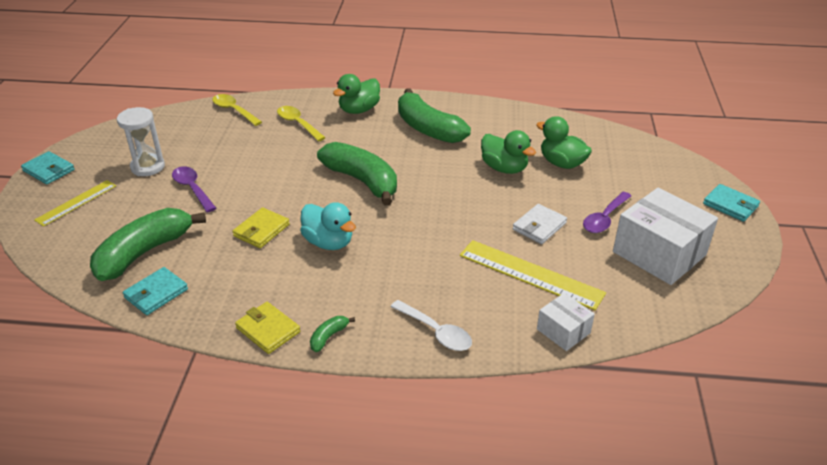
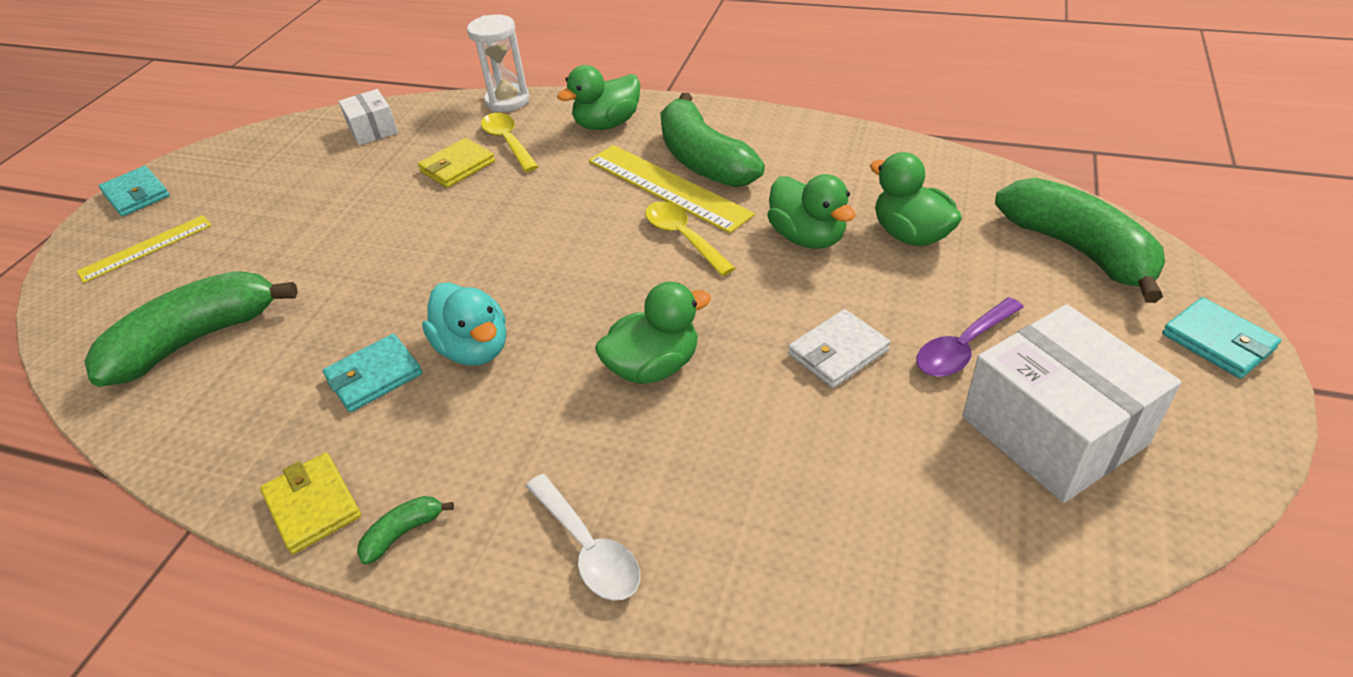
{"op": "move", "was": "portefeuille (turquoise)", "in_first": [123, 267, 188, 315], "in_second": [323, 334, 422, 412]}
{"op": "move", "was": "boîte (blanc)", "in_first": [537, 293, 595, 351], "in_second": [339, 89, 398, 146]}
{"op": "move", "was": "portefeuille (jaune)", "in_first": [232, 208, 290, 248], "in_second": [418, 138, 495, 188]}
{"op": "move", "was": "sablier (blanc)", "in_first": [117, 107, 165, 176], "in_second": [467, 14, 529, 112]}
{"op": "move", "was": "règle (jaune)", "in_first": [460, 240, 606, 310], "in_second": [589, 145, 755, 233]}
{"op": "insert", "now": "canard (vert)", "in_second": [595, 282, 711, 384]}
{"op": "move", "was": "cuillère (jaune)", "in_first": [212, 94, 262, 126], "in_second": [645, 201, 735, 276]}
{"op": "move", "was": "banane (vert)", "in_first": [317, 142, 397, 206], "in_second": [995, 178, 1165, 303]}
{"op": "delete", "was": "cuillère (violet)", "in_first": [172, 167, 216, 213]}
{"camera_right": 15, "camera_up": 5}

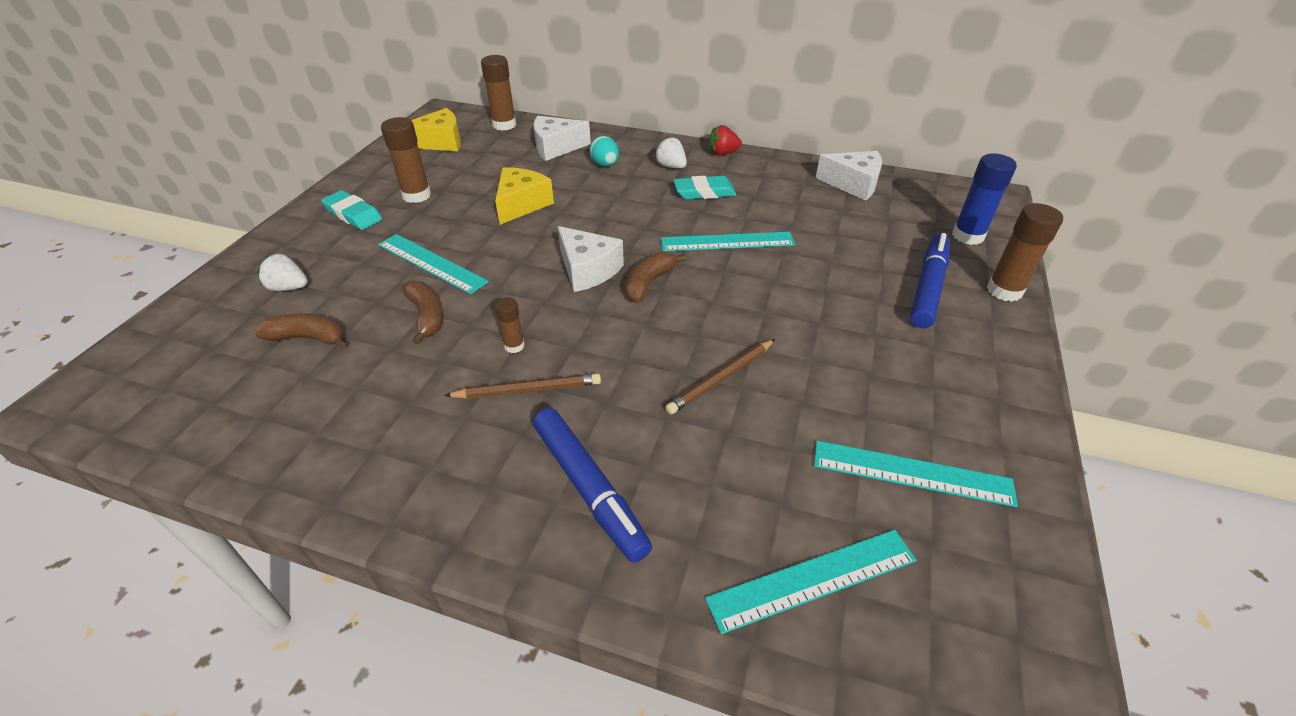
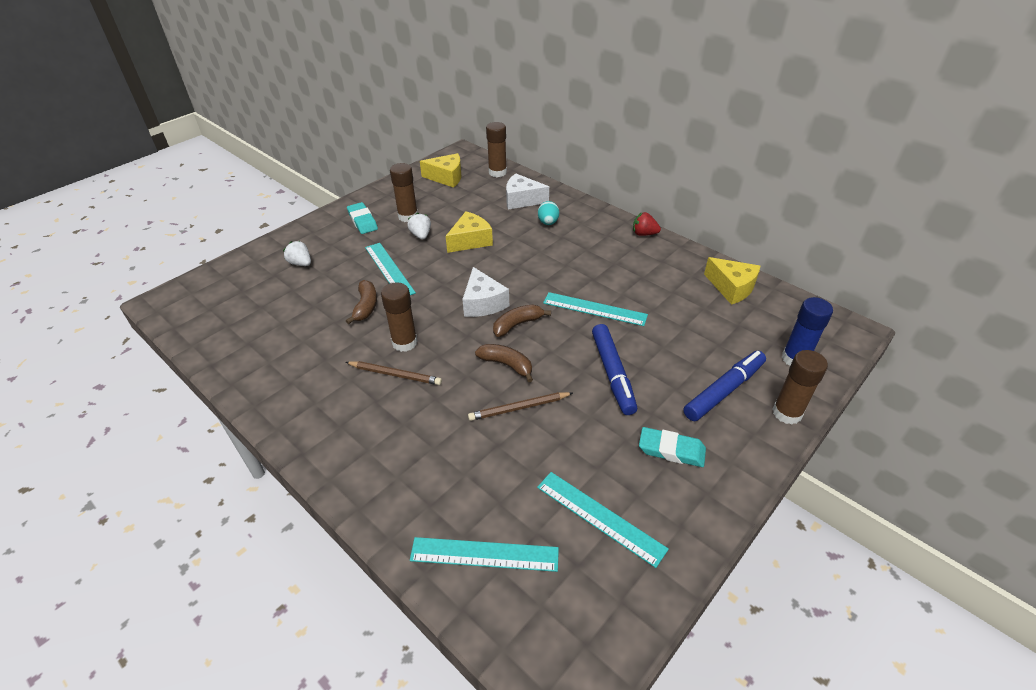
{"op": "resize", "was": "bâton de colle (marron)", "in_first": [495, 297, 525, 353], "in_second": [381, 283, 418, 352], "ratio": 1.81}
{"op": "move", "was": "fraise (blanc)", "in_first": [654, 136, 687, 169], "in_second": [407, 213, 431, 240]}
{"op": "move", "was": "banane (marron)", "in_first": [254, 313, 346, 349], "in_second": [475, 344, 533, 382]}
{"op": "move", "was": "feutre (bleu)", "in_first": [533, 408, 652, 563], "in_second": [592, 324, 637, 415]}
{"op": "move", "was": "gomme (turquoise)", "in_first": [673, 176, 736, 200], "in_second": [639, 427, 706, 467]}
{"op": "recolor", "was": "fromage (blanc)", "now": "fromage (jaune)", "in_first": [816, 151, 882, 201], "in_second": [704, 257, 760, 305]}
{"camera_right": 25, "camera_up": 0}

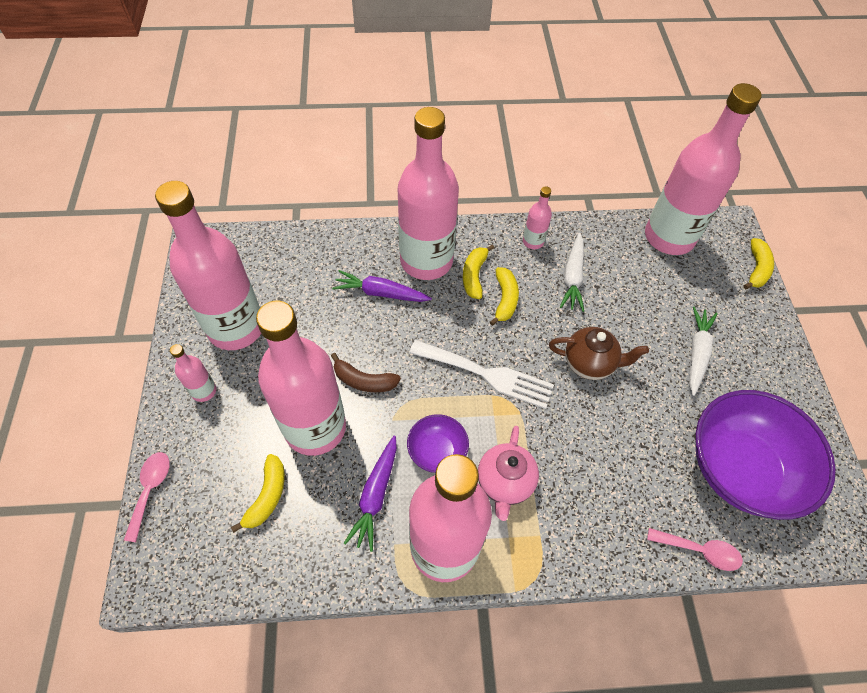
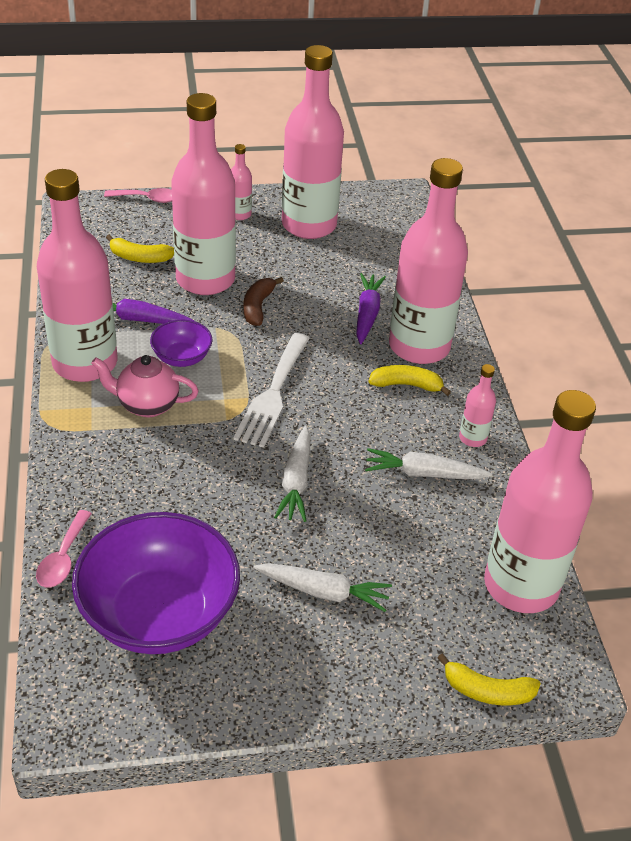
{"op": "replace", "was": "théière (marron)", "now": "carotte (blanc)", "in_first": [549, 327, 649, 380], "in_second": [274, 425, 311, 522]}
{"op": "delete", "was": "banane (jaune)", "in_first": [490, 267, 519, 326]}
{"camera_right": 85, "camera_up": -15}

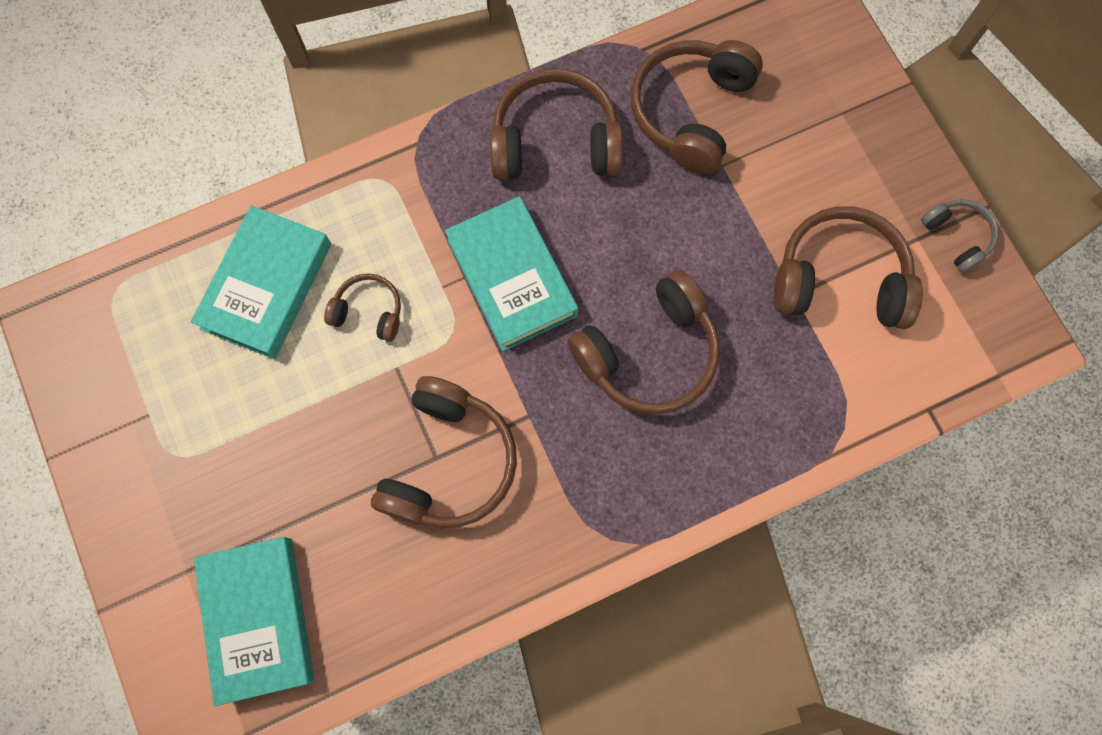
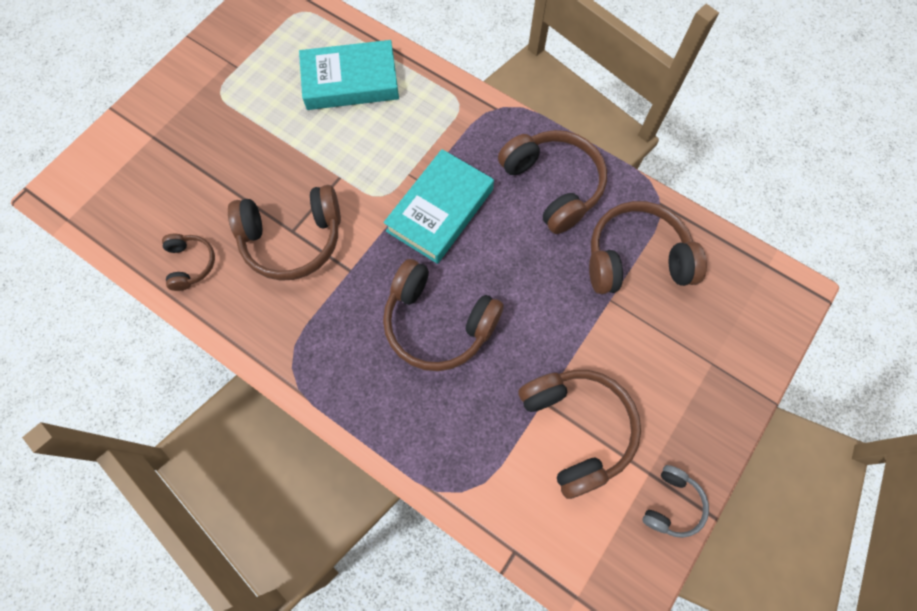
{"op": "move", "was": "casque audio (marron)", "in_first": [324, 273, 401, 342], "in_second": [162, 234, 215, 291]}
{"op": "delete", "was": "livre (turquoise)", "in_first": [194, 537, 314, 706]}
{"camera_right": 60, "camera_up": -5}

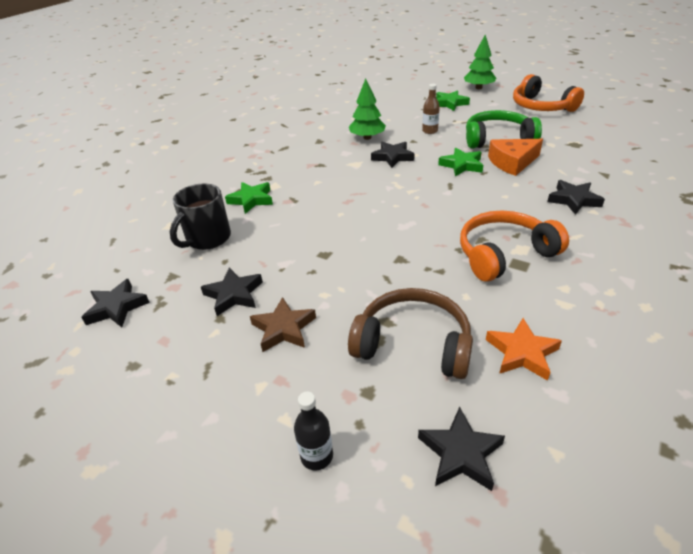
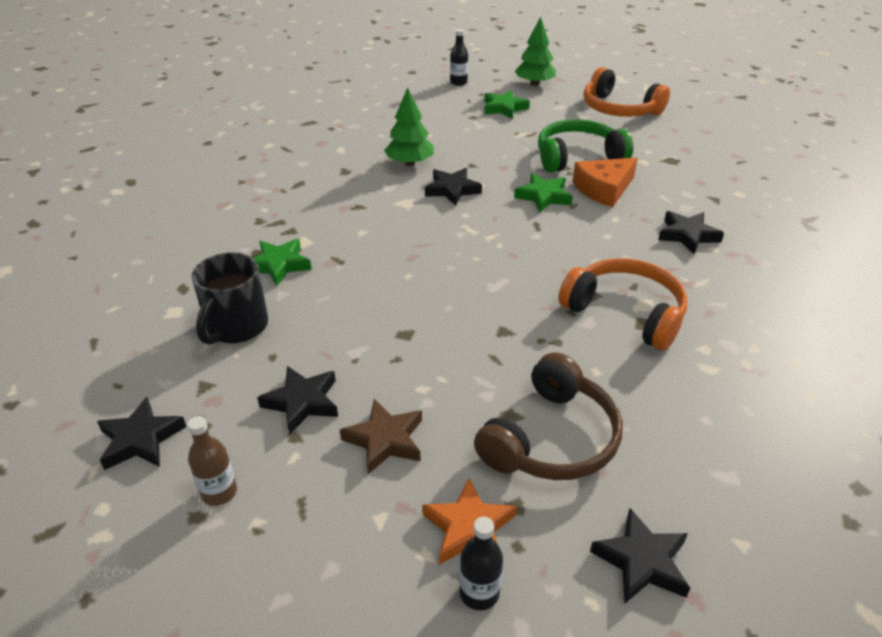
{"op": "move", "was": "bouteille (marron)", "in_first": [422, 84, 440, 134], "in_second": [187, 416, 237, 506]}
{"op": "move", "was": "étoile (orange)", "in_first": [486, 318, 562, 381], "in_second": [422, 478, 517, 565]}
{"op": "insert", "now": "bouteille (noir)", "in_second": [450, 29, 468, 86]}
{"op": "rotate", "was": "casque audio (marron)", "in_first": [348, 288, 473, 379], "in_second": [474, 352, 623, 480], "clockwise": 120}
{"op": "rotate", "was": "casque audio (orange)", "in_first": [460, 211, 569, 282], "in_second": [558, 258, 687, 351], "clockwise": 75}
{"camera_right": -15, "camera_up": 0}

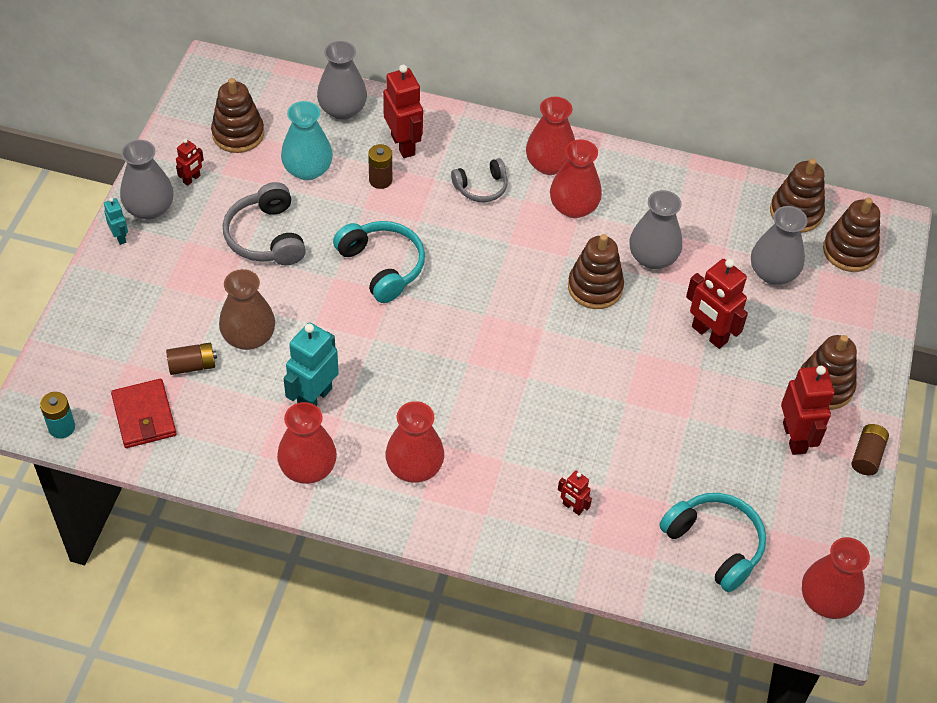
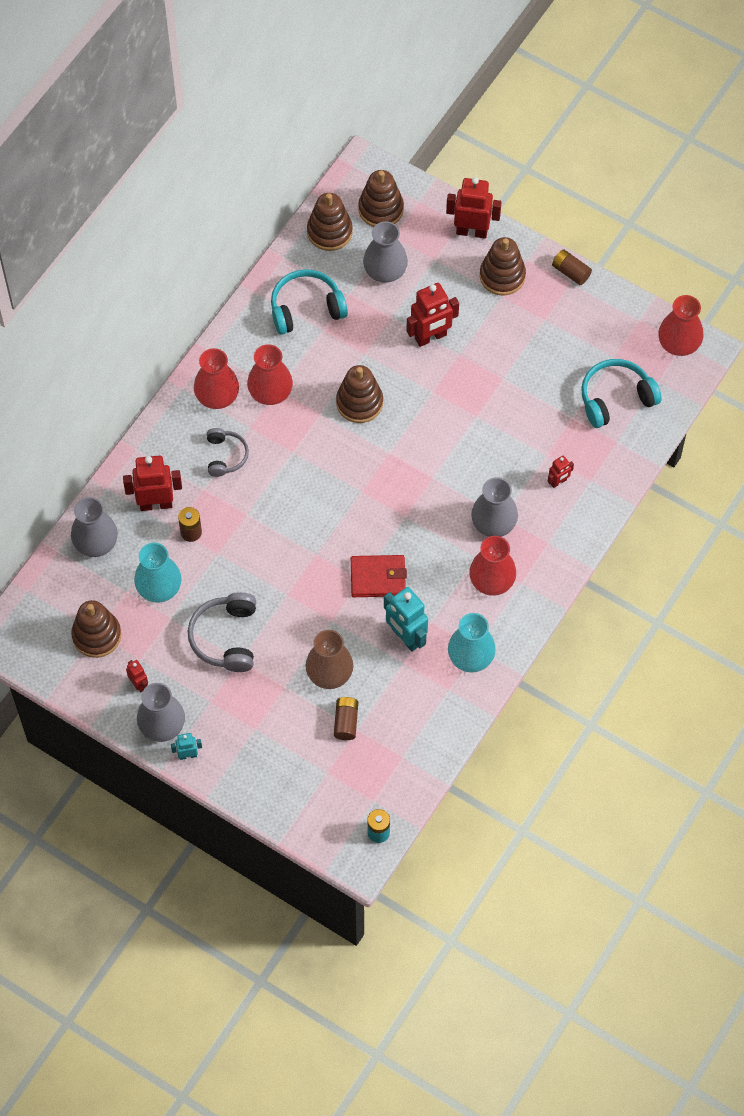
{"op": "rotate", "was": "casque audio (gris)", "in_first": [223, 182, 306, 265], "in_second": [188, 592, 256, 672], "clockwise": 90}
{"op": "move", "was": "casque audio (turquoise)", "in_first": [333, 221, 425, 303], "in_second": [271, 269, 348, 335]}
{"op": "move", "was": "portefeuille (rouge)", "in_first": [111, 379, 177, 448], "in_second": [351, 555, 407, 597]}
{"op": "move", "was": "robot (rouge)", "in_first": [781, 366, 835, 455], "in_second": [446, 177, 501, 239]}
{"op": "recolor", "was": "vase (rouge)", "now": "vase (turquoise)", "in_first": [277, 402, 337, 484], "in_second": [448, 613, 496, 672]}
{"op": "move", "was": "vase (gris)", "in_first": [629, 190, 682, 269], "in_second": [471, 477, 518, 537]}
{"camera_right": -70, "camera_up": 10}

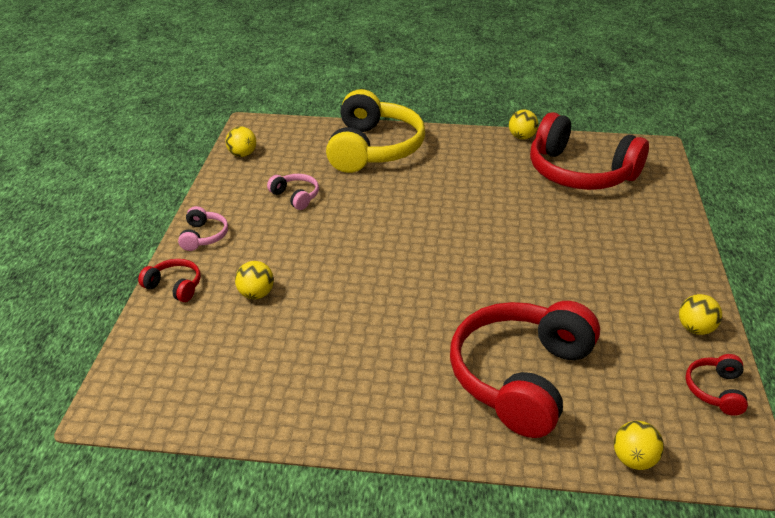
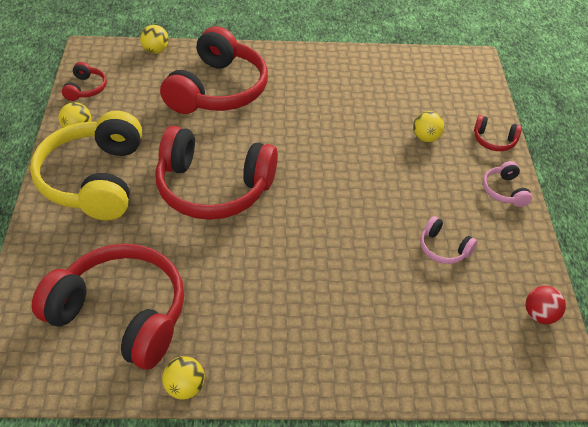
{"op": "move", "was": "casque audio (jaune)", "in_first": [326, 89, 425, 173], "in_second": [30, 111, 142, 221]}
{"op": "insert", "now": "casque audio (rouge)", "in_second": [155, 126, 278, 220]}
{"op": "recolor", "was": "balle (jaune)", "now": "balle (rouge)", "in_first": [226, 126, 256, 157], "in_second": [526, 286, 566, 324]}
{"camera_right": 170, "camera_up": 10}

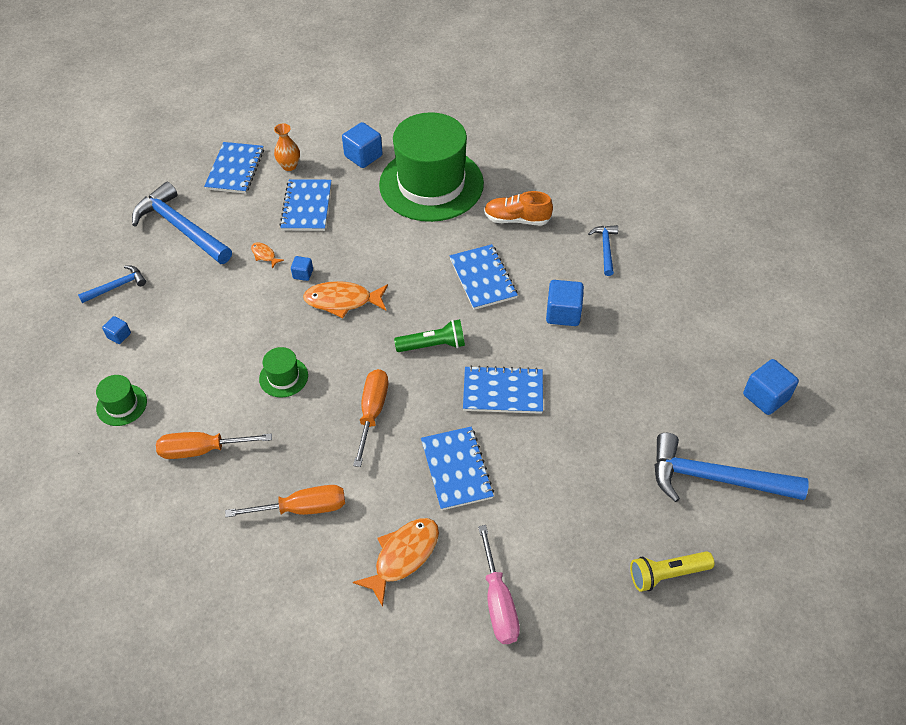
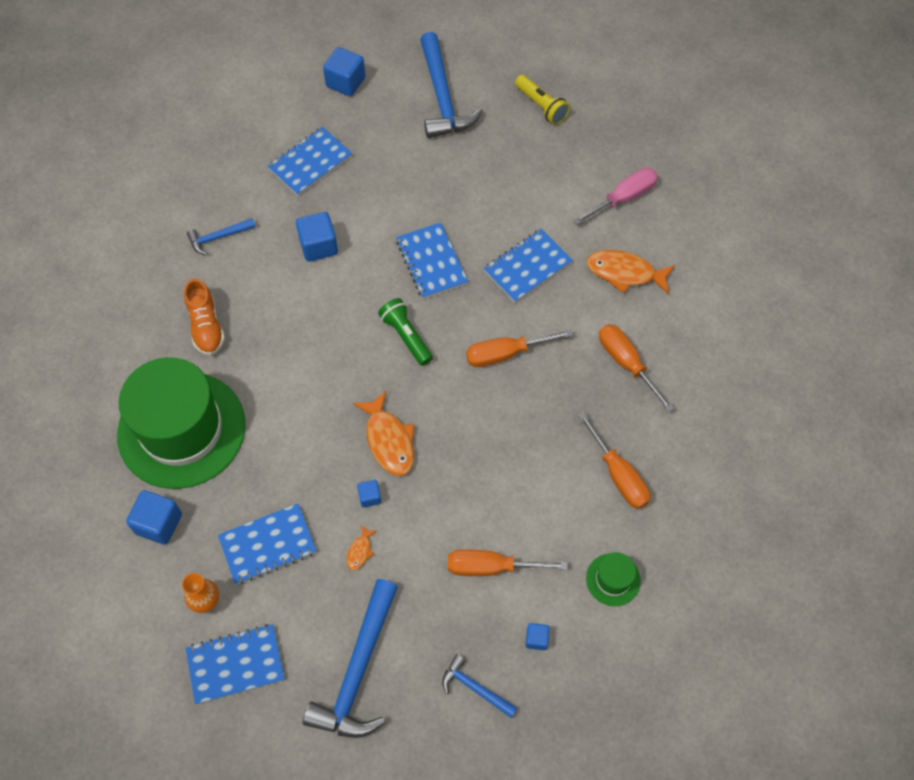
{"op": "move", "was": "carnet (bleu)", "in_first": [450, 244, 518, 310], "in_second": [268, 127, 352, 196]}
{"op": "insert", "now": "tournevis (orange)", "in_second": [448, 549, 568, 576]}
{"op": "delete", "was": "chapeau (vert)", "in_first": [259, 347, 308, 398]}
{"camera_right": -115, "camera_up": 10}

